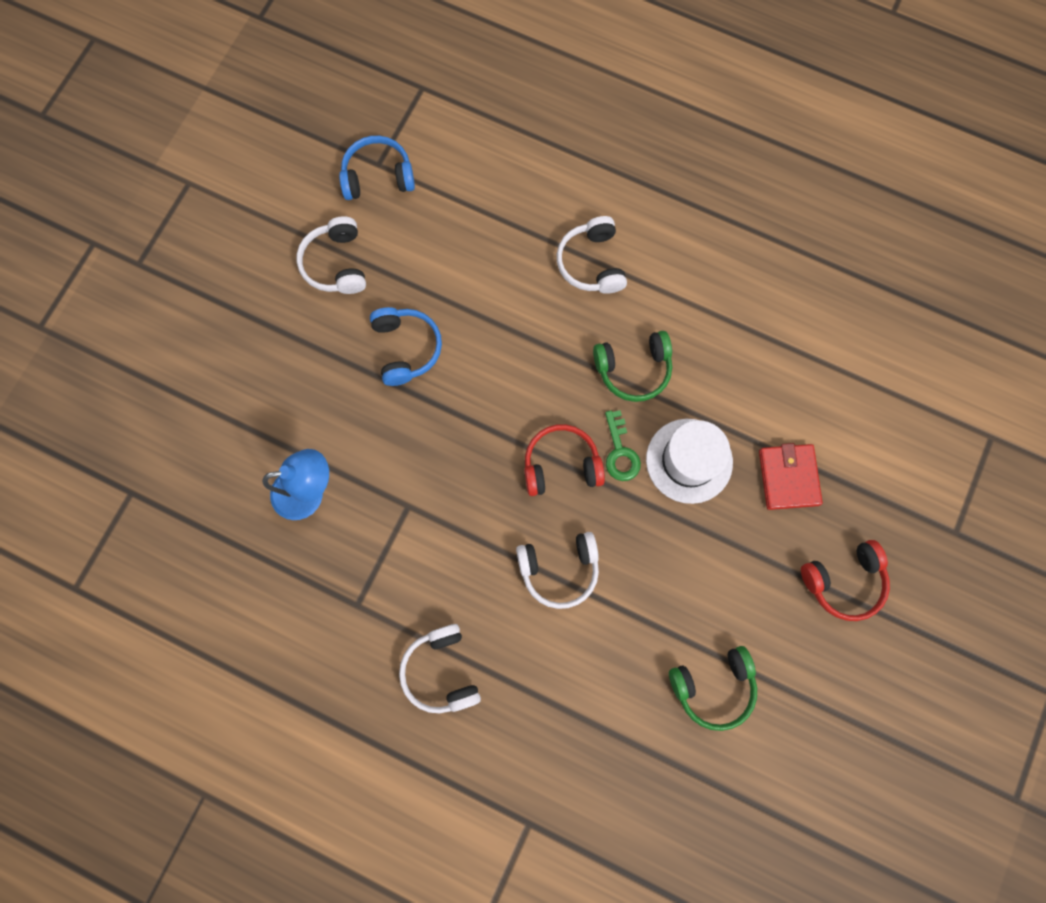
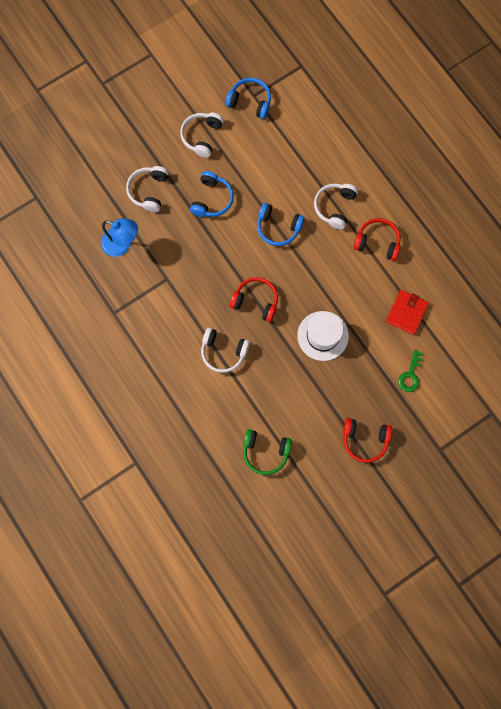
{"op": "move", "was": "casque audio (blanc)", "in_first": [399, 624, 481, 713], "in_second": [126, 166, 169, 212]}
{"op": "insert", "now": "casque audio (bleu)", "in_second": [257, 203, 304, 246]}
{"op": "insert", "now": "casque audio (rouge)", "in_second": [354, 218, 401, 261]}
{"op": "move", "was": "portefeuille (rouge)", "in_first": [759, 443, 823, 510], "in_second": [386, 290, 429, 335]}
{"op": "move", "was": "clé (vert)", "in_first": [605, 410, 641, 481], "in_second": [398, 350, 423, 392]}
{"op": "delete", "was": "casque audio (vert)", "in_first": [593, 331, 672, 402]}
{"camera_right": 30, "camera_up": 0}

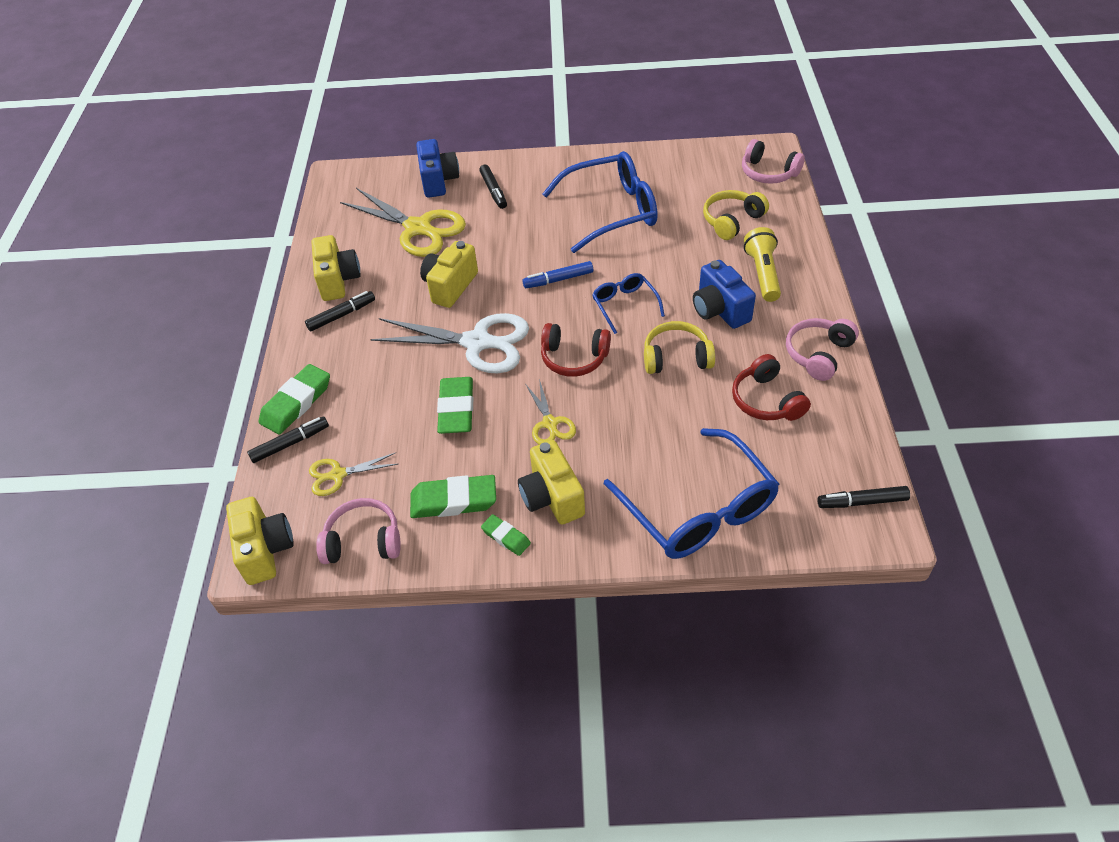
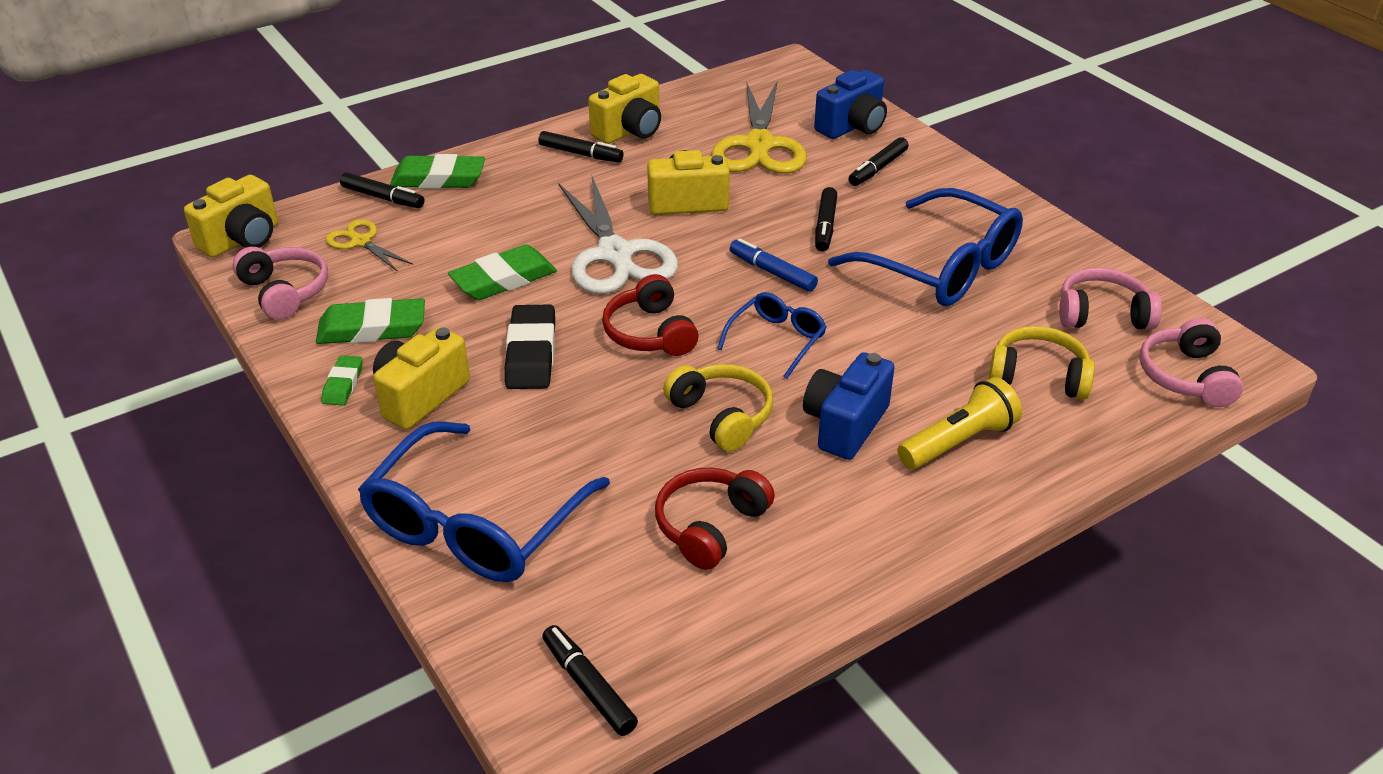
{"op": "rotate", "was": "gomme (vert)", "in_first": [410, 475, 496, 518], "in_second": [316, 298, 425, 344], "clockwise": -60}
{"op": "replace", "was": "ciseaux (jaune)", "now": "gomme (noir)", "in_first": [526, 379, 576, 445], "in_second": [505, 305, 555, 389]}
{"op": "insert", "now": "feutre (noir)", "in_second": [815, 187, 837, 252]}
{"op": "move", "was": "casque audio (rose)", "in_first": [786, 318, 859, 381], "in_second": [1059, 268, 1162, 330]}
{"camera_right": 55, "camera_up": -10}

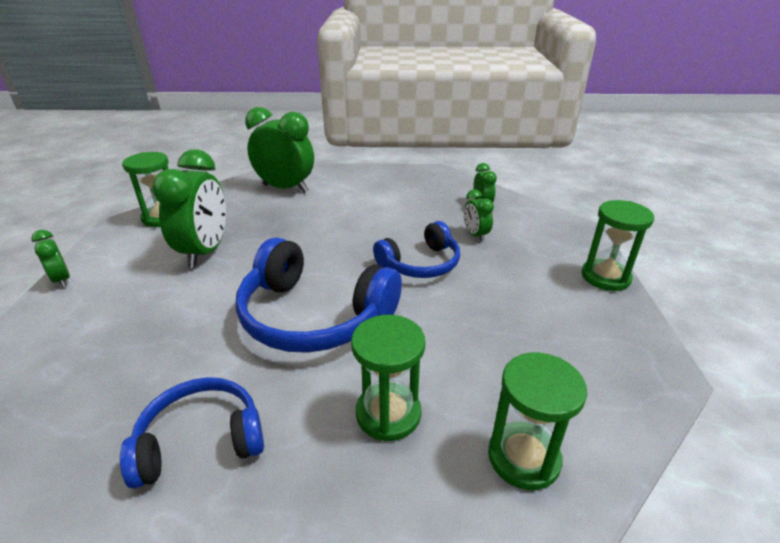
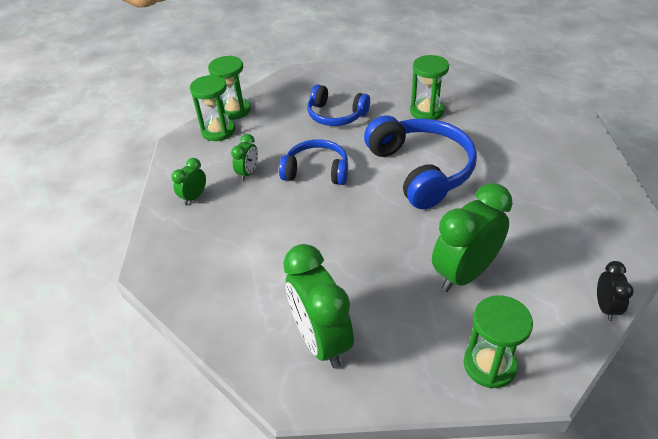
{"op": "move", "was": "sablier (vert)", "in_first": [488, 353, 587, 490], "in_second": [190, 75, 235, 141]}
{"op": "move", "was": "casque audio (bleu)", "in_first": [120, 377, 264, 489], "in_second": [307, 84, 370, 126]}
{"op": "recolor", "was": "réveil (vert)", "now": "réveil (noir)", "in_first": [31, 230, 70, 288], "in_second": [597, 261, 634, 321]}
{"camera_right": -135, "camera_up": 10}

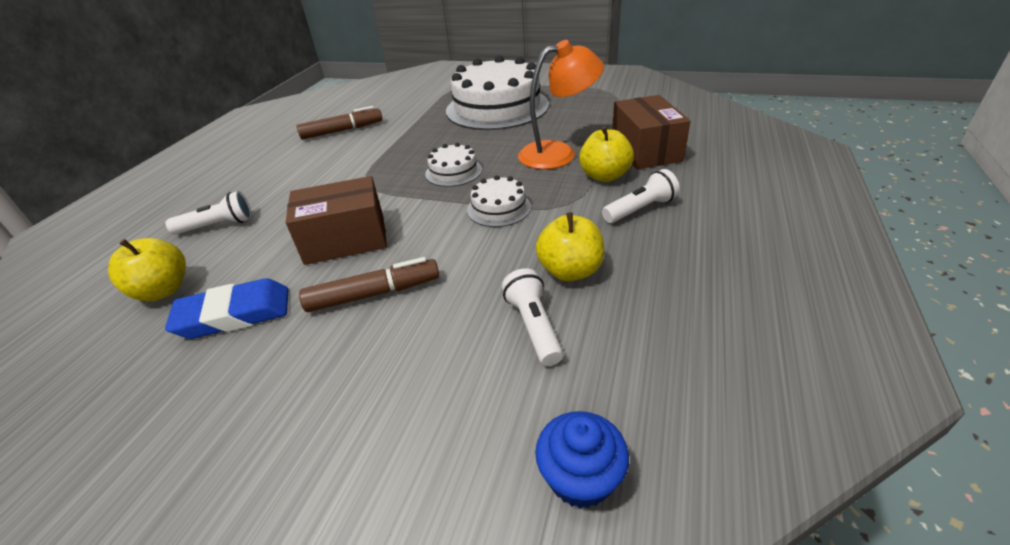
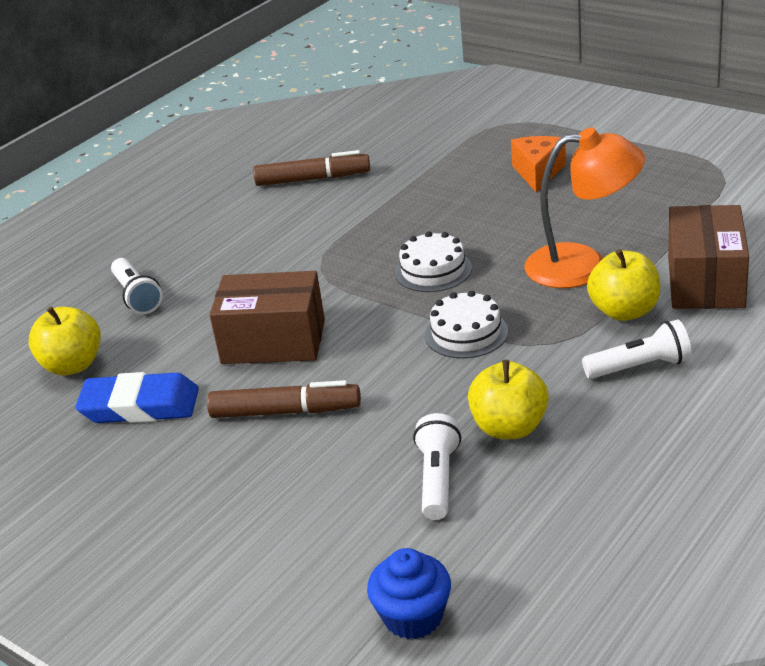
{"op": "rotate", "was": "lampe de poche (blanc)", "in_first": [166, 191, 252, 235], "in_second": [111, 258, 163, 314], "clockwise": 60}
{"op": "replace", "was": "gâteau (blanc)", "now": "fromage (orange)", "in_first": [446, 55, 549, 130], "in_second": [511, 136, 566, 193]}
{"camera_right": 20, "camera_up": -5}

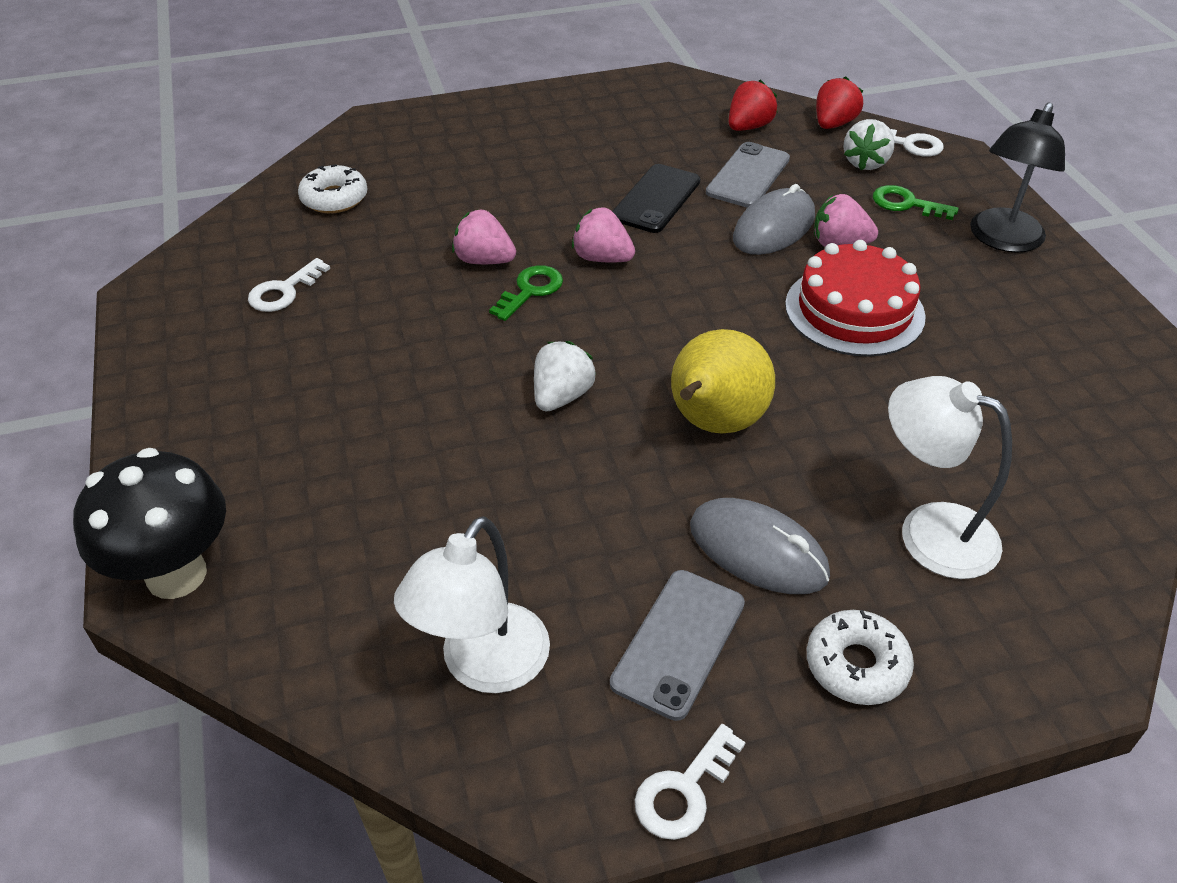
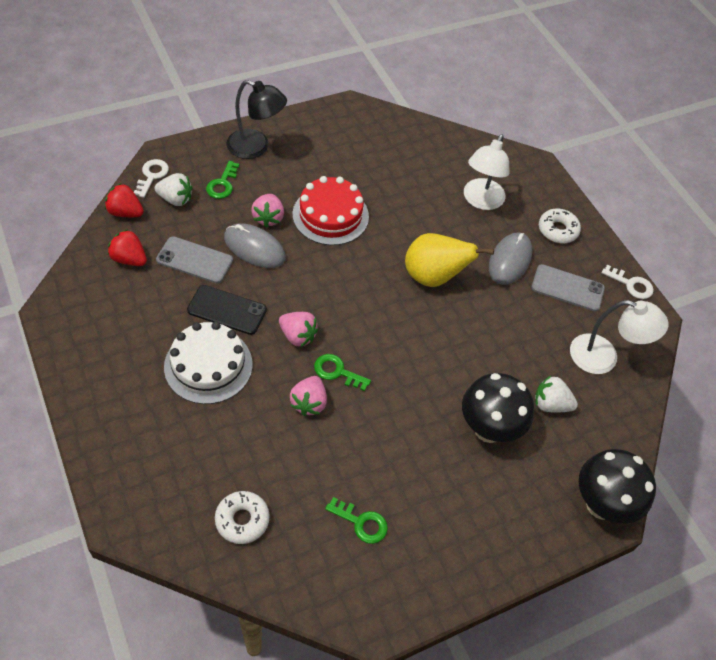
{"op": "insert", "now": "gâteau (blanc)", "in_second": [164, 322, 253, 404]}
{"op": "rotate", "was": "fraise (rose)", "in_first": [572, 207, 635, 263], "in_second": [279, 312, 319, 347], "clockwise": -75}
{"op": "recolor", "was": "clé (blanc)", "now": "clé (vert)", "in_first": [248, 258, 330, 312], "in_second": [325, 497, 388, 544]}
{"op": "insert", "now": "champignon (noir)", "in_second": [462, 373, 534, 443]}
{"op": "move", "was": "fraise (blanc)", "in_first": [534, 341, 596, 411], "in_second": [535, 376, 578, 412]}
{"camera_right": -105, "camera_up": 10}

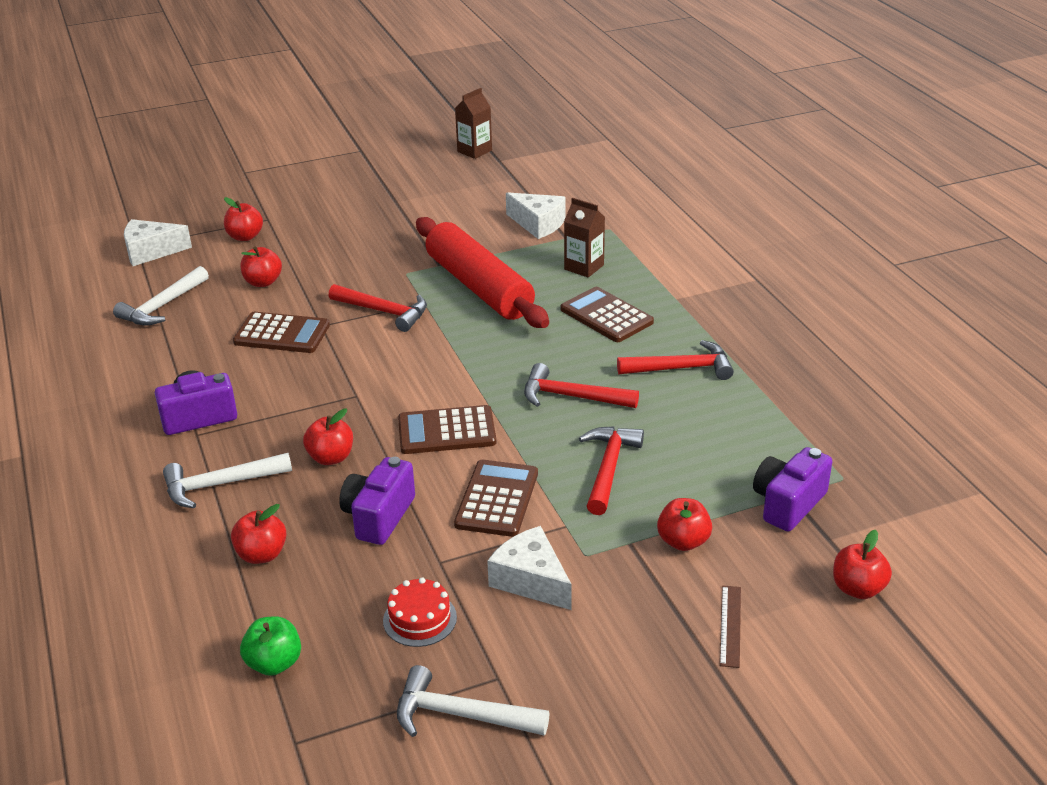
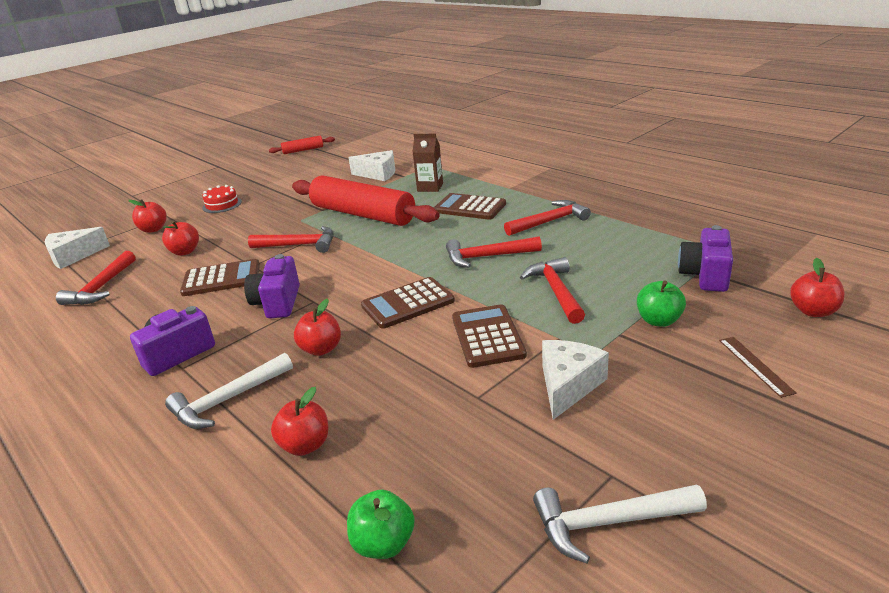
{"op": "recolor", "was": "marteau (blanc)", "now": "marteau (rouge)", "in_first": [113, 266, 209, 325], "in_second": [56, 251, 136, 305]}
{"op": "move", "was": "gâteau (rouge)", "in_first": [383, 577, 457, 647], "in_second": [202, 185, 242, 213]}
{"op": "move", "was": "appareil photo (violet)", "in_first": [339, 457, 415, 545], "in_second": [244, 254, 300, 319]}
{"op": "replace", "was": "brique de lait (marron)", "now": "rouleau à pâtisserie (rouge)", "in_first": [455, 88, 492, 159], "in_second": [269, 136, 335, 154]}
{"op": "rotate", "was": "fromage (blanc)", "in_first": [487, 526, 572, 610], "in_second": [542, 340, 609, 420], "clockwise": 90}
{"op": "recolor", "was": "pomme (rouge)", "now": "pomme (vert)", "in_first": [657, 498, 712, 551], "in_second": [637, 281, 686, 327]}
{"camera_right": -20, "camera_up": -5}

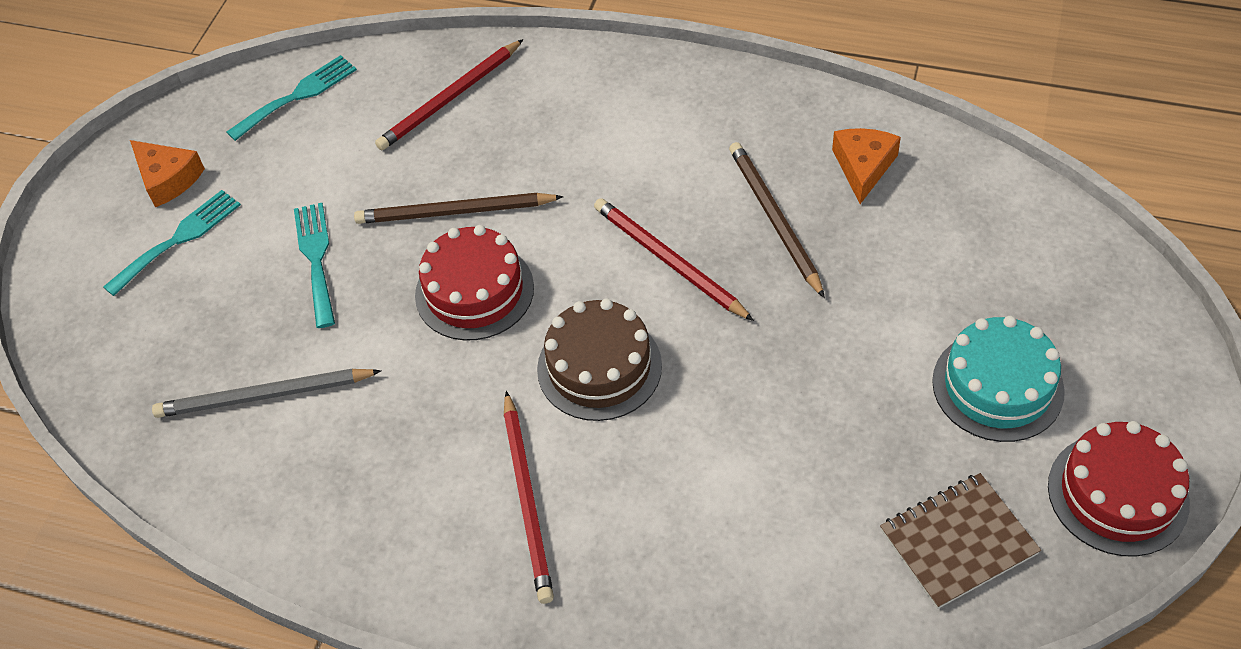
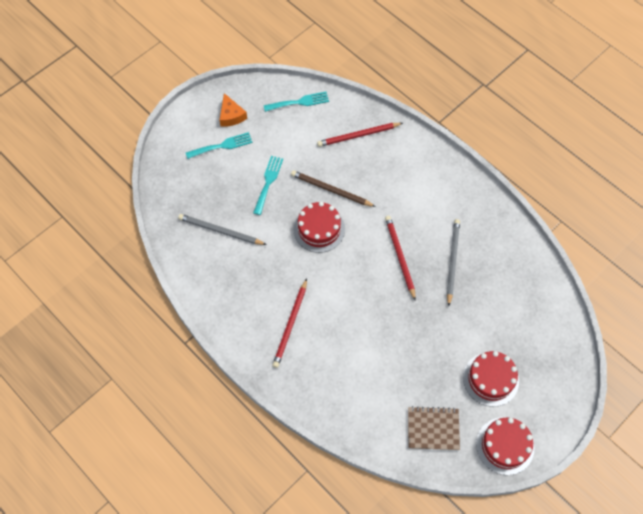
{"op": "recolor", "was": "crayon (marron)", "now": "crayon (gris)", "in_first": [729, 142, 825, 298], "in_second": [447, 219, 460, 306]}
{"op": "recolor", "was": "gâteau (turquoise)", "now": "gâteau (rouge)", "in_first": [932, 316, 1065, 442], "in_second": [463, 351, 519, 407]}
{"op": "delete", "was": "gâteau (marron)", "in_first": [537, 299, 662, 421]}
{"op": "delete", "was": "fromage (orange)", "in_first": [832, 128, 901, 204]}
{"camera_right": 25, "camera_up": 10}

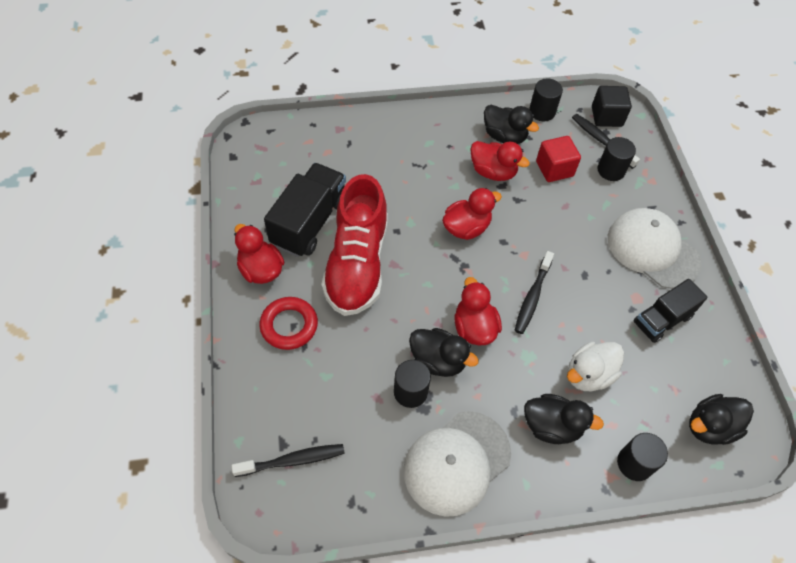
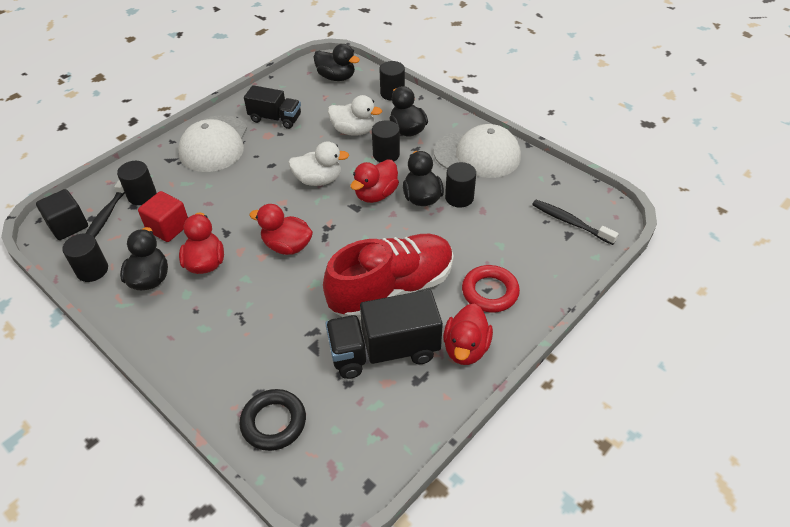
{"op": "insert", "now": "anneau (noir)", "in_second": [239, 389, 306, 451]}
{"op": "replace", "was": "brosse à dents (noir)", "now": "canard (blanc)", "in_first": [515, 251, 554, 334], "in_second": [288, 141, 349, 186]}
{"op": "insert", "now": "cylindre (noir)", "in_second": [372, 120, 400, 163]}
{"camera_right": -125, "camera_up": -10}

